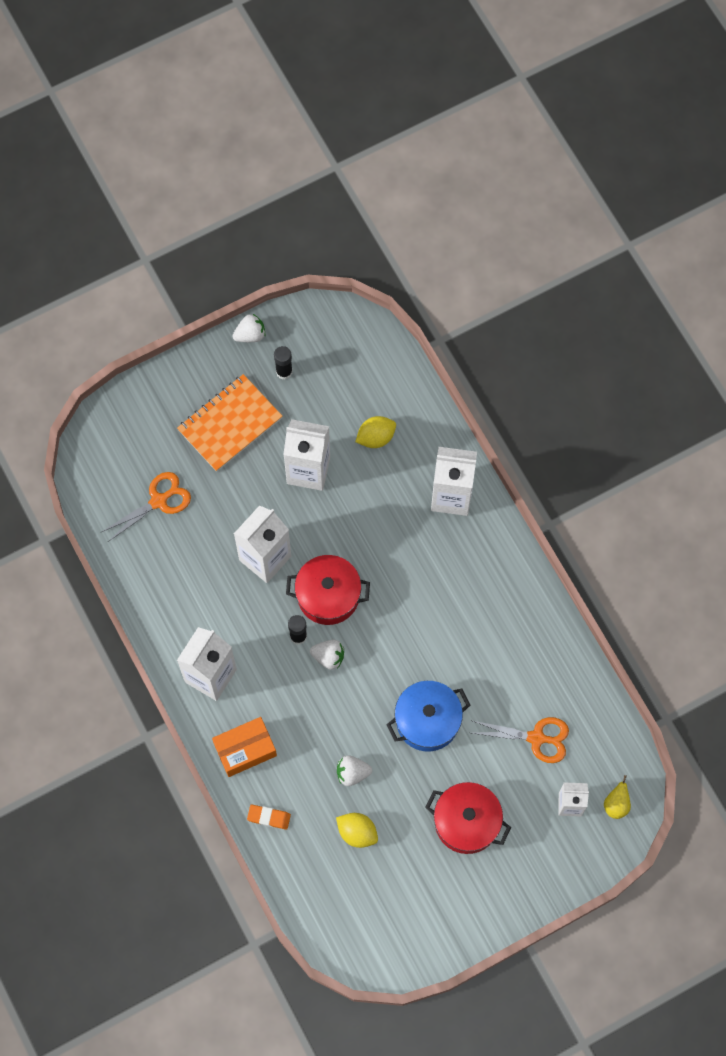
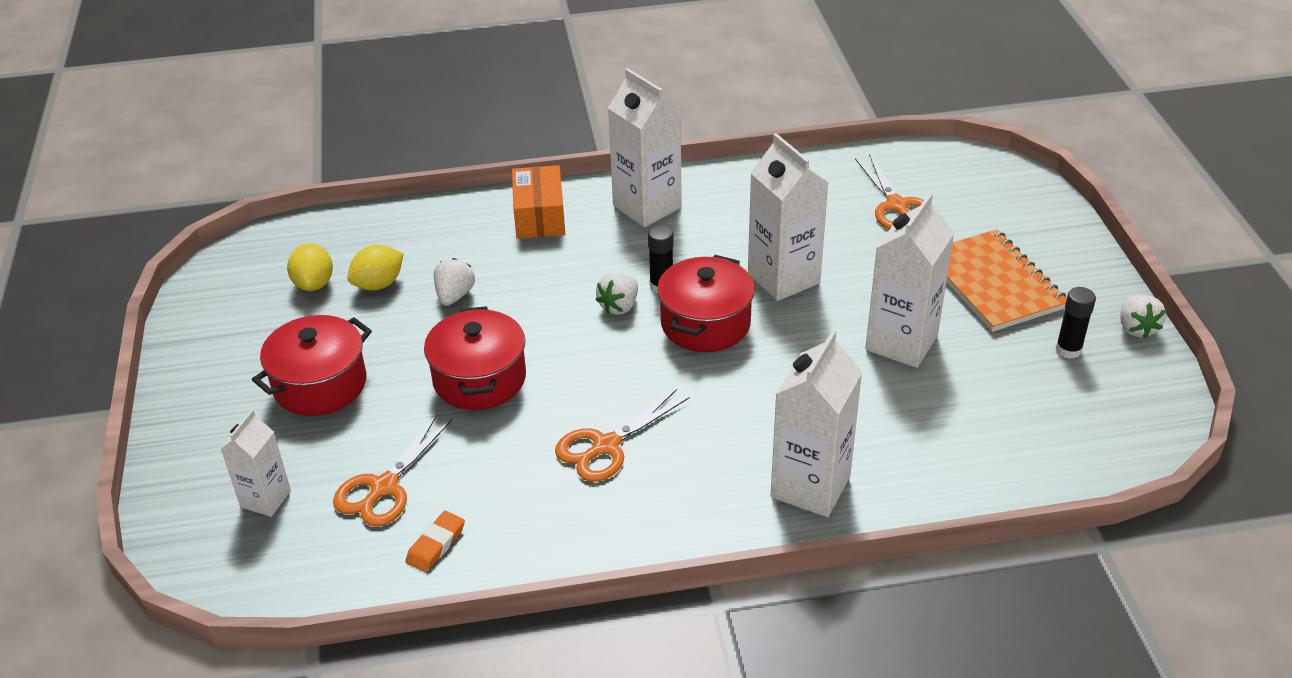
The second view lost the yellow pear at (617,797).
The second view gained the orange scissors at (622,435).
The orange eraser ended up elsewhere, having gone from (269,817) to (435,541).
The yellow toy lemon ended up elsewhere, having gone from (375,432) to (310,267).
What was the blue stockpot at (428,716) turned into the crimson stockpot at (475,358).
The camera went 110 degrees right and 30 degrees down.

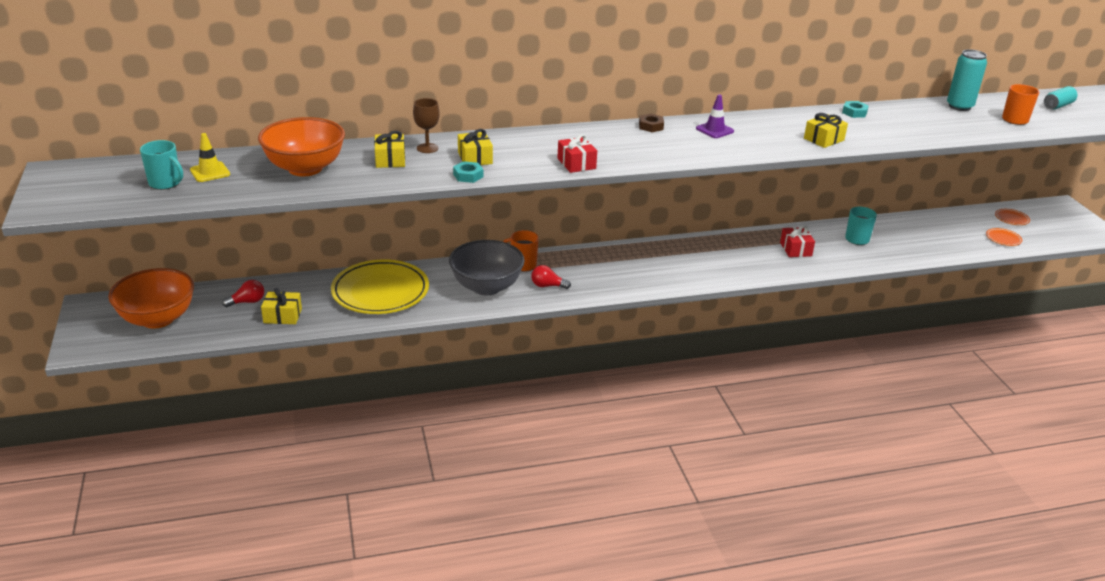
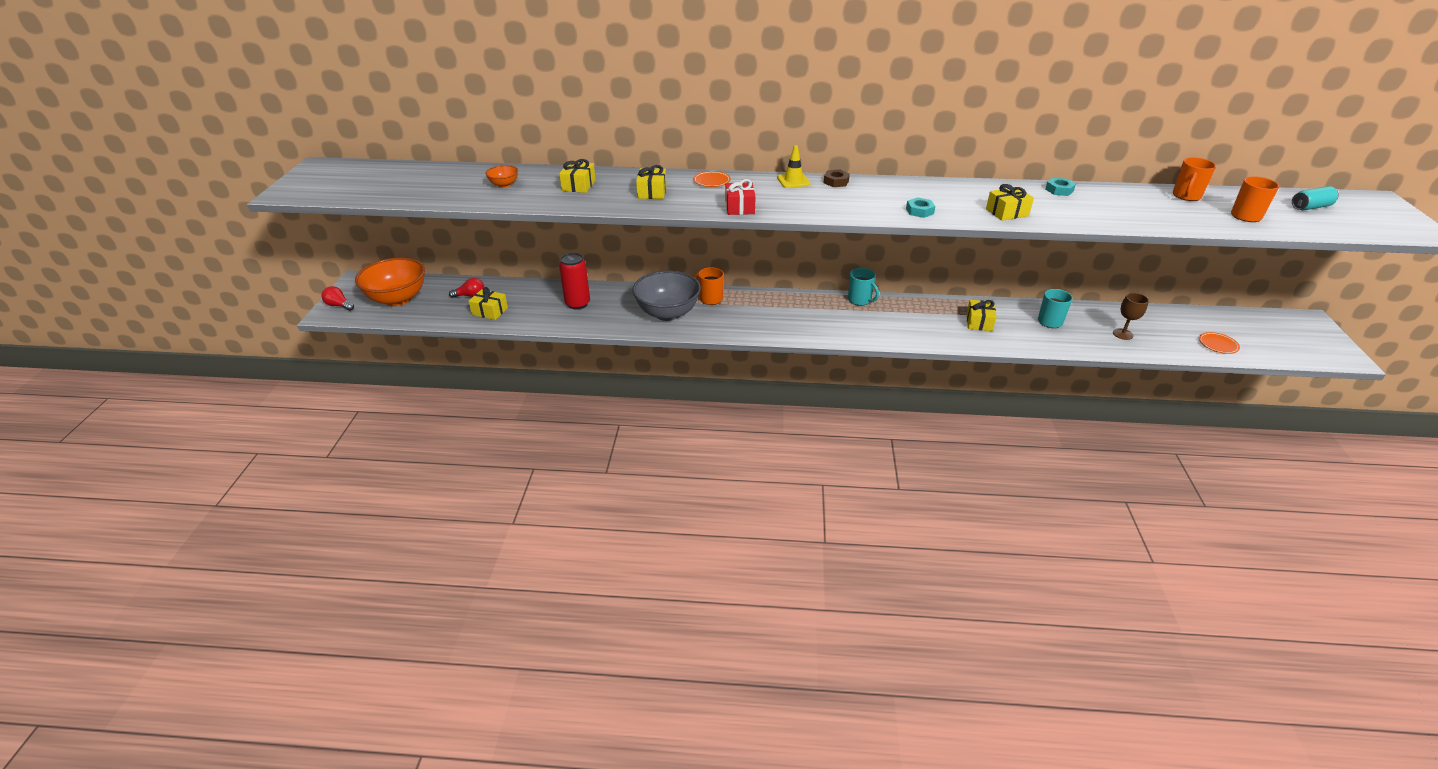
The second view lost the royal purple safety cone at (715,116).
The turquoise coffee mug ended up elsewhere, having gone from (161,165) to (863,287).
The yellow safety cone ended up elsewhere, having gone from (210,157) to (794,166).
The dark brown goblet ended up elsewhere, having gone from (426,125) to (1131,316).
The turquoise nut ended up elsewhere, having gone from (468,172) to (920,207).
The crimson lightbulb ended up elsewhere, having gone from (551,277) to (337,298).
The orange plate ended up elsewhere, having gone from (1012,217) to (712,179).
Where the yellow plate stood at (380,286), the crimson can came to stand at (574,281).
Where the turquoise can stood at (967,80), the orange coffee mug came to stand at (1194,179).
What was the crimson wrapped gift at (797,241) turned into the yellow wrapped gift at (981,315).
The size of the orange bowl at (301,146) changed by a factor of 0.44.
The camera went 20 degrees right and 5 degrees up.

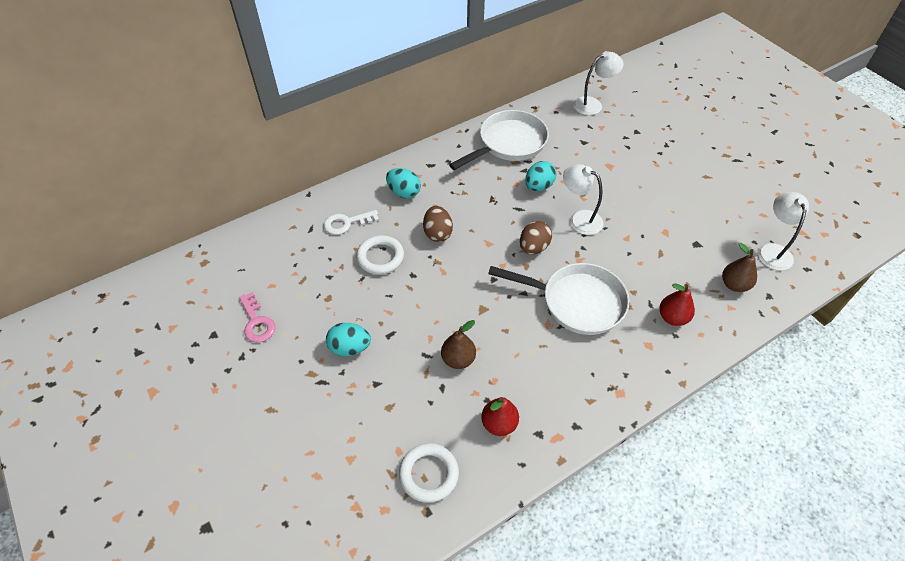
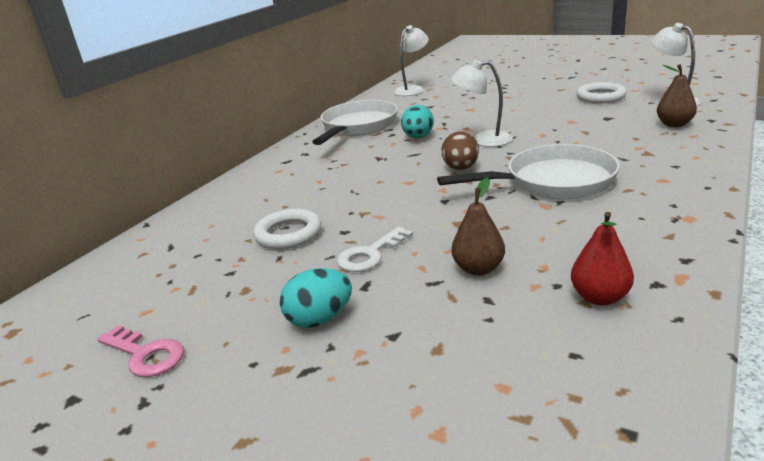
The second view lost the turquoise egg shape at (403,183).
The second view lost the dark brown egg shape at (438,224).
The second view lost the crimson pear at (677,305).
The pure white key ended up elsewhere, having gone from (351,222) to (375,249).
The pure white hoop ended up elsewhere, having gone from (429,473) to (601,92).
The camera went 25 degrees left and 25 degrees down.

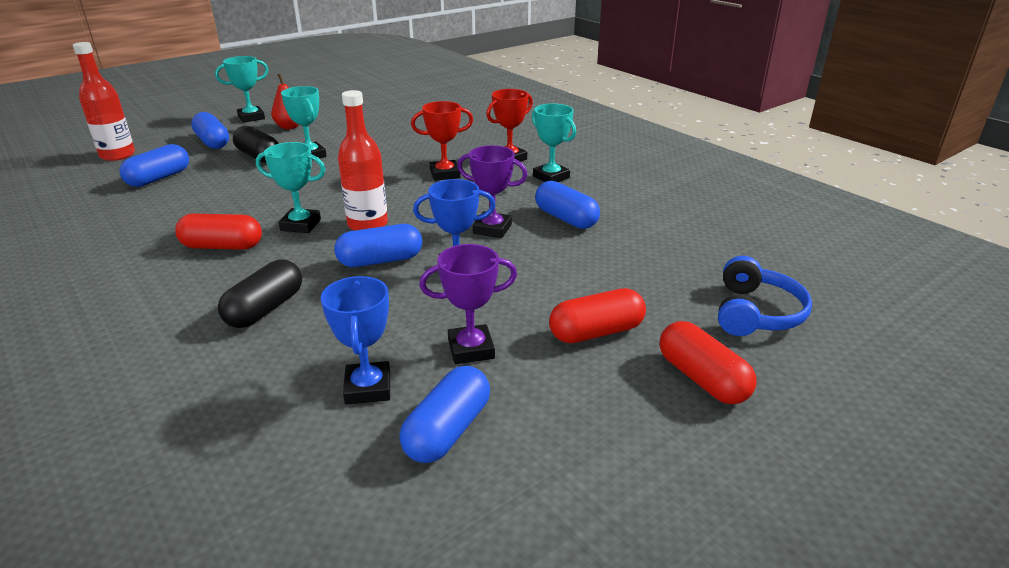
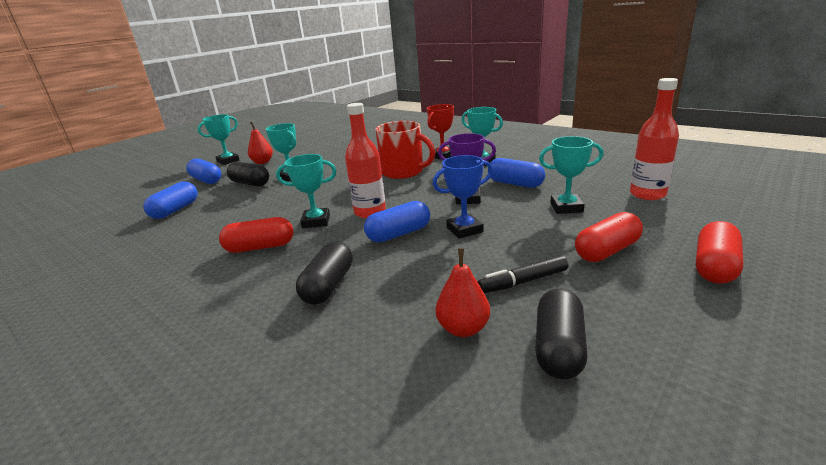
The second view lost the blue over-ear headphones at (765,296).
The second view gained the turquoise trophy at (571,175).
The crimson drink bottle ended up elsewhere, having gone from (104,101) to (654,139).
Where the blue trophy stood at (355,340), the crimson pear came to stand at (463,292).
Where the crimson trophy stood at (442,141), the crimson coffee mug came to stand at (405,150).
Where the royal purple trophy stood at (468,304), the jet-black marker pen came to stand at (523,274).
What was the blue capsule at (445,414) turned into the jet-black capsule at (561,333).
The crimson capsule at (708,362) ended up facing another way, 75 degrees clockwise from before.
The camera went 10 degrees left and 5 degrees down.

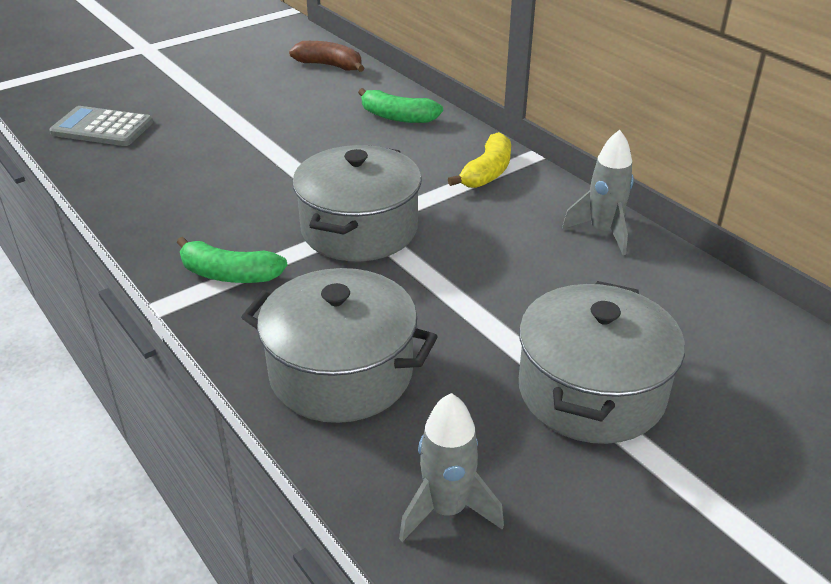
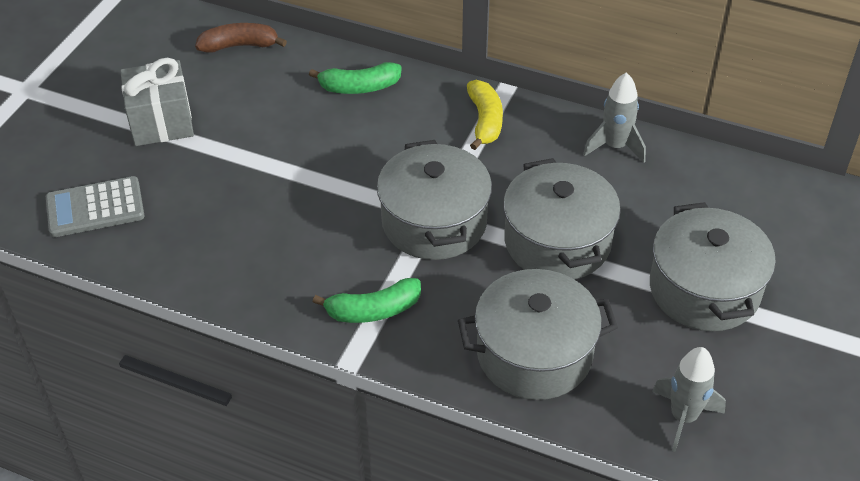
The second view gained the ash-grey wrapped gift at (157,102).
The second view gained the ash-grey stockpot at (562,219).
The camera went 30 degrees left and 10 degrees up.

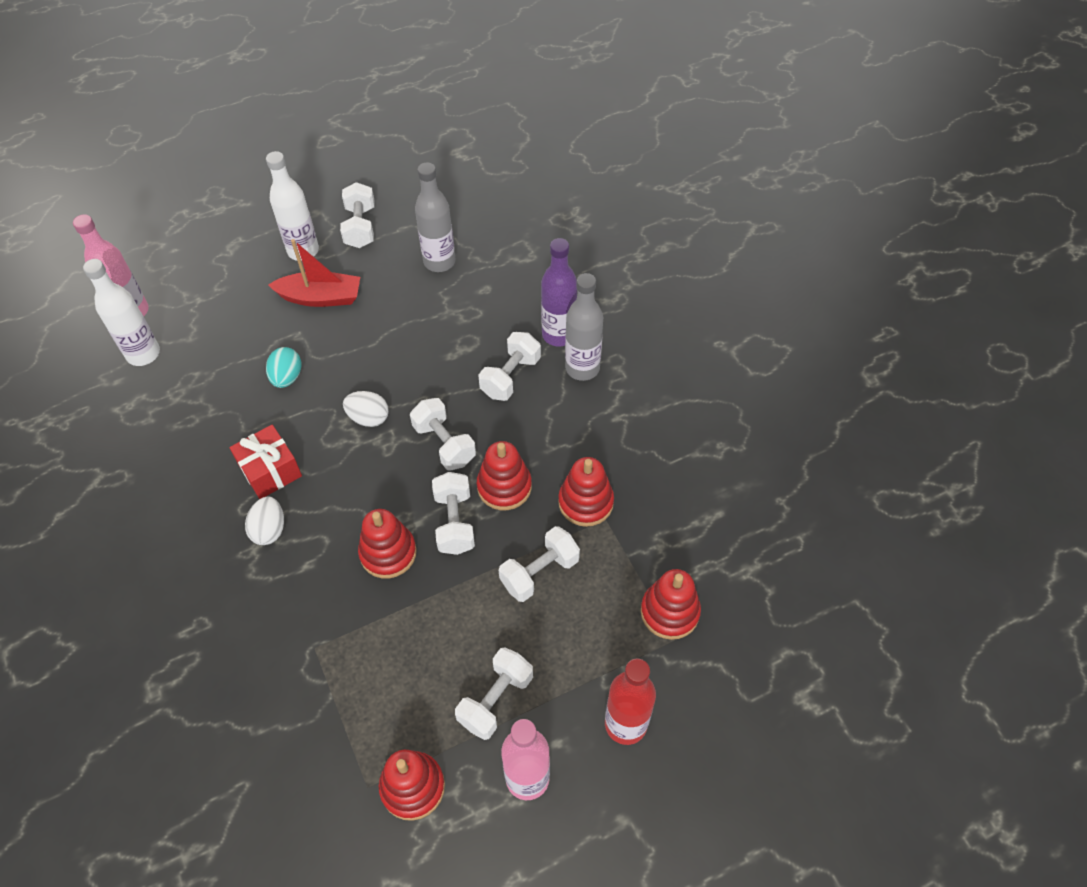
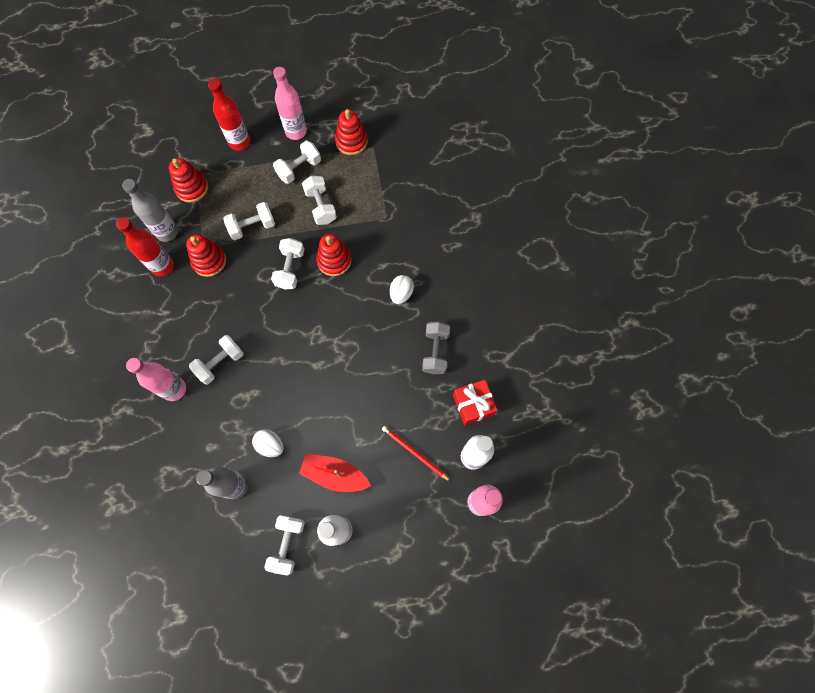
The second view lost the turquoise egg shape at (283,367).
The second view lost the crimson stacking toy at (504,475).
The second view gained the crimson drink bottle at (145,246).
The second view gained the crimson pencil at (416,453).
The second view gained the ash-grey dumbbell at (436,347).
The crimson wrapped gift ended up elsewhere, having gone from (265,462) to (475,402).
The pure white egg shape ended up elsewhere, having gone from (366,409) to (267,443).
The pure white dumbbell ended up elsewhere, having gone from (443,434) to (319,200).
The ash-grey drink bottle ended up elsewhere, having gone from (584,327) to (150,210).
What was the royal purple drink bottle at (559,292) turned into the pink drink bottle at (156,379).
The camera went 165 degrees left and 15 degrees up.

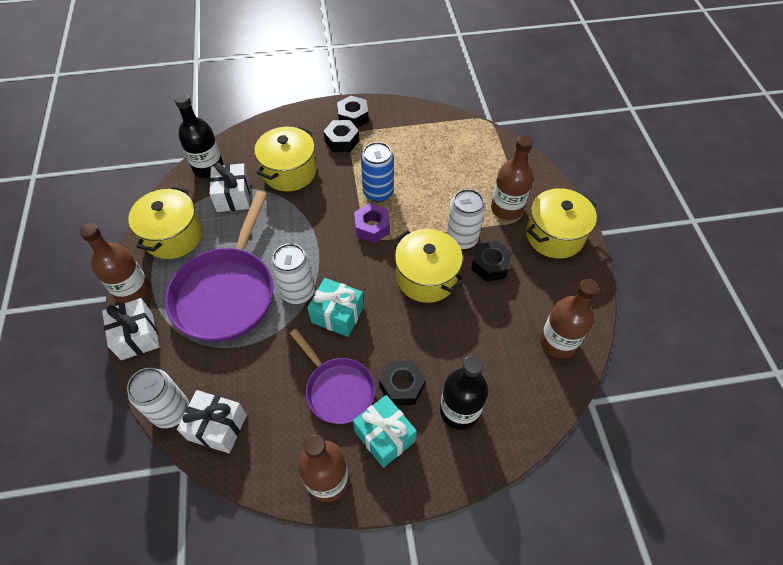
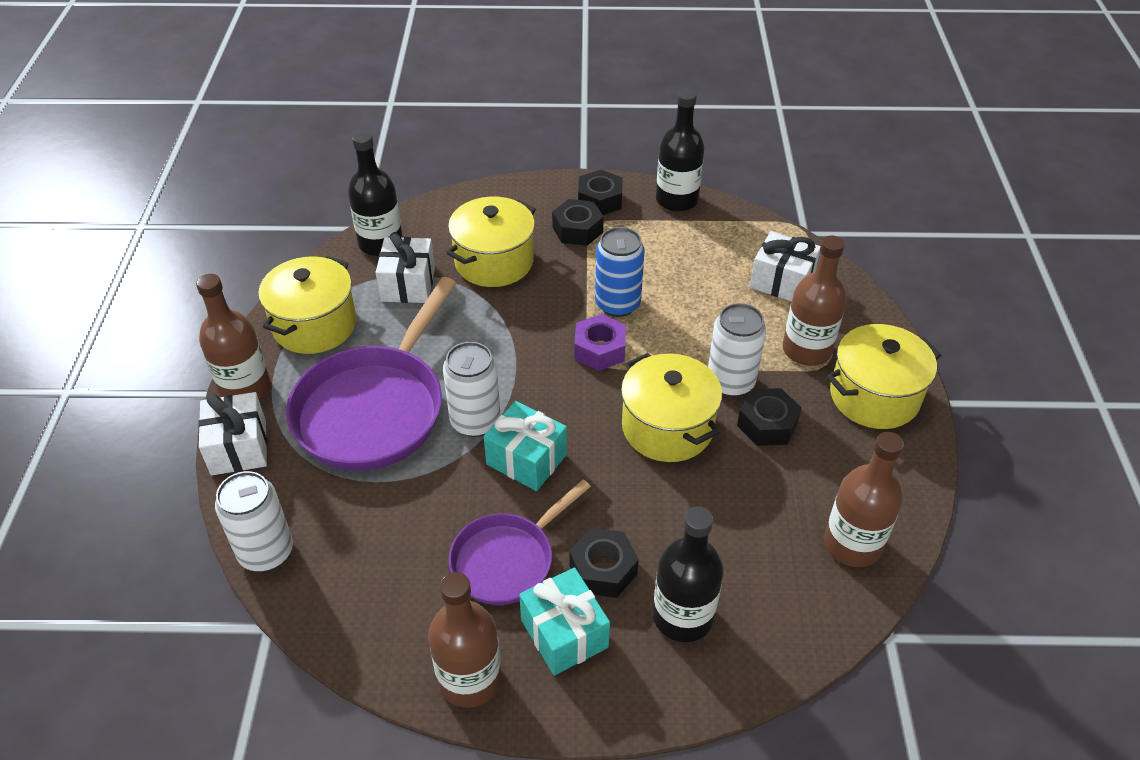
The second view gained the jet-black drink bottle at (680,150).
The pure white wrapped gift ended up elsewhere, having gone from (212,421) to (785,266).
The royal purple frying pan at (333,376) ended up facing another way, 75 degrees clockwise from before.
The camera went 10 degrees right and 10 degrees down.

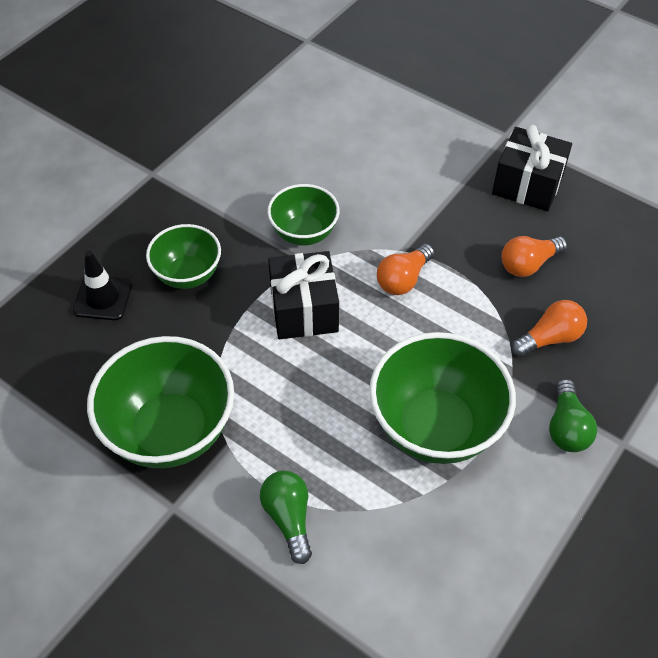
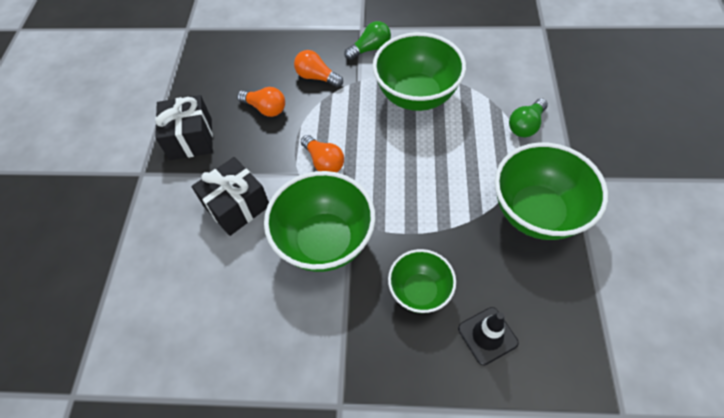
The jet-black wrapped gift ended up elsewhere, having gone from (303,295) to (230,196).
The orange lightbulb at (405,269) ended up facing another way, 45 degrees clockwise from before.
The size of the green bowl at (303,214) changed by a factor of 1.69.
The camera went 120 degrees left and 5 degrees up.

